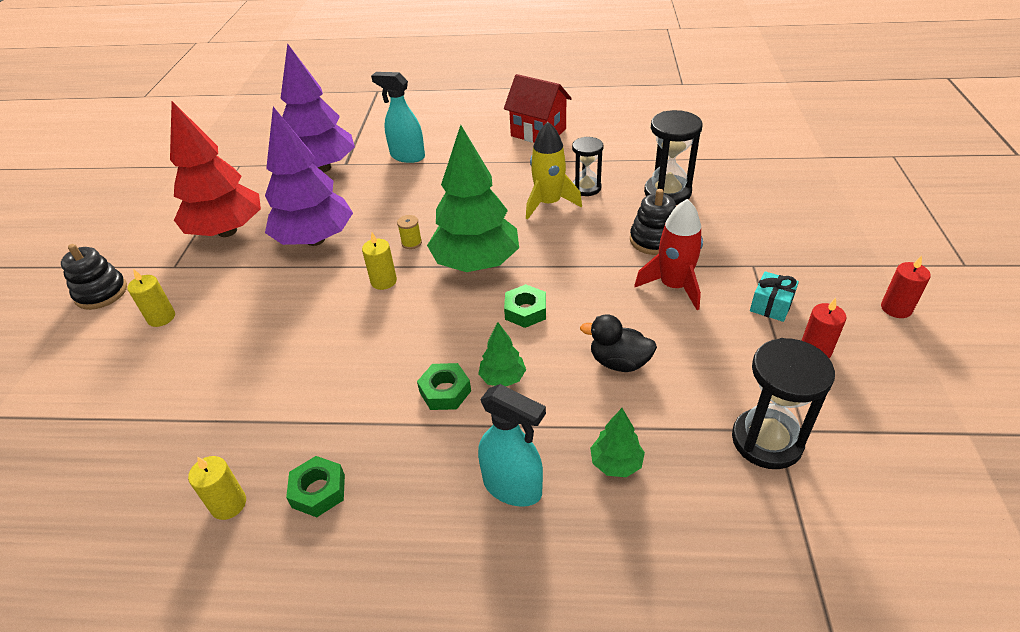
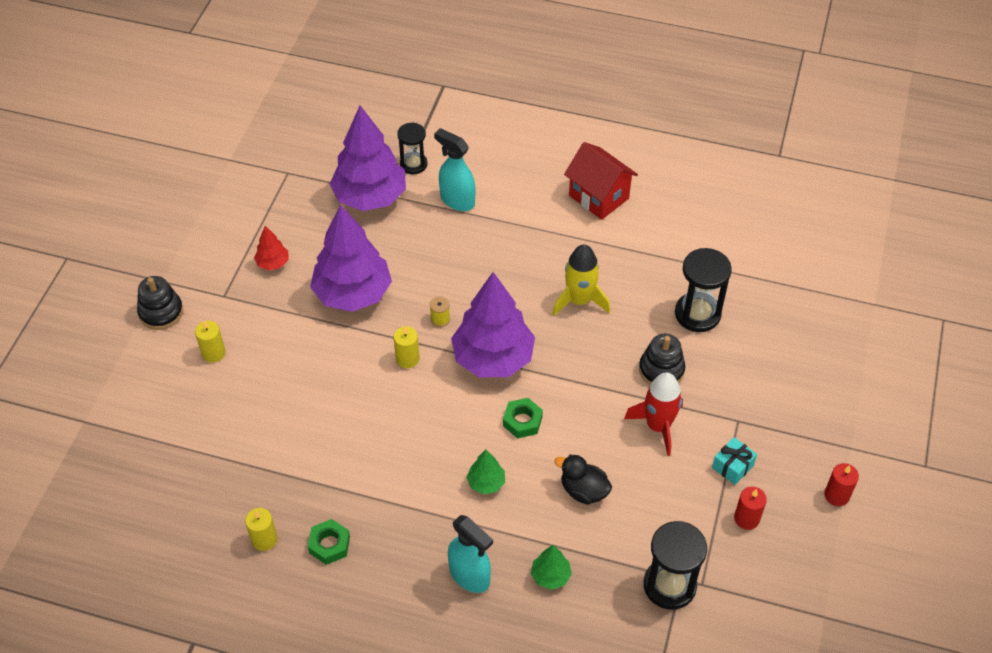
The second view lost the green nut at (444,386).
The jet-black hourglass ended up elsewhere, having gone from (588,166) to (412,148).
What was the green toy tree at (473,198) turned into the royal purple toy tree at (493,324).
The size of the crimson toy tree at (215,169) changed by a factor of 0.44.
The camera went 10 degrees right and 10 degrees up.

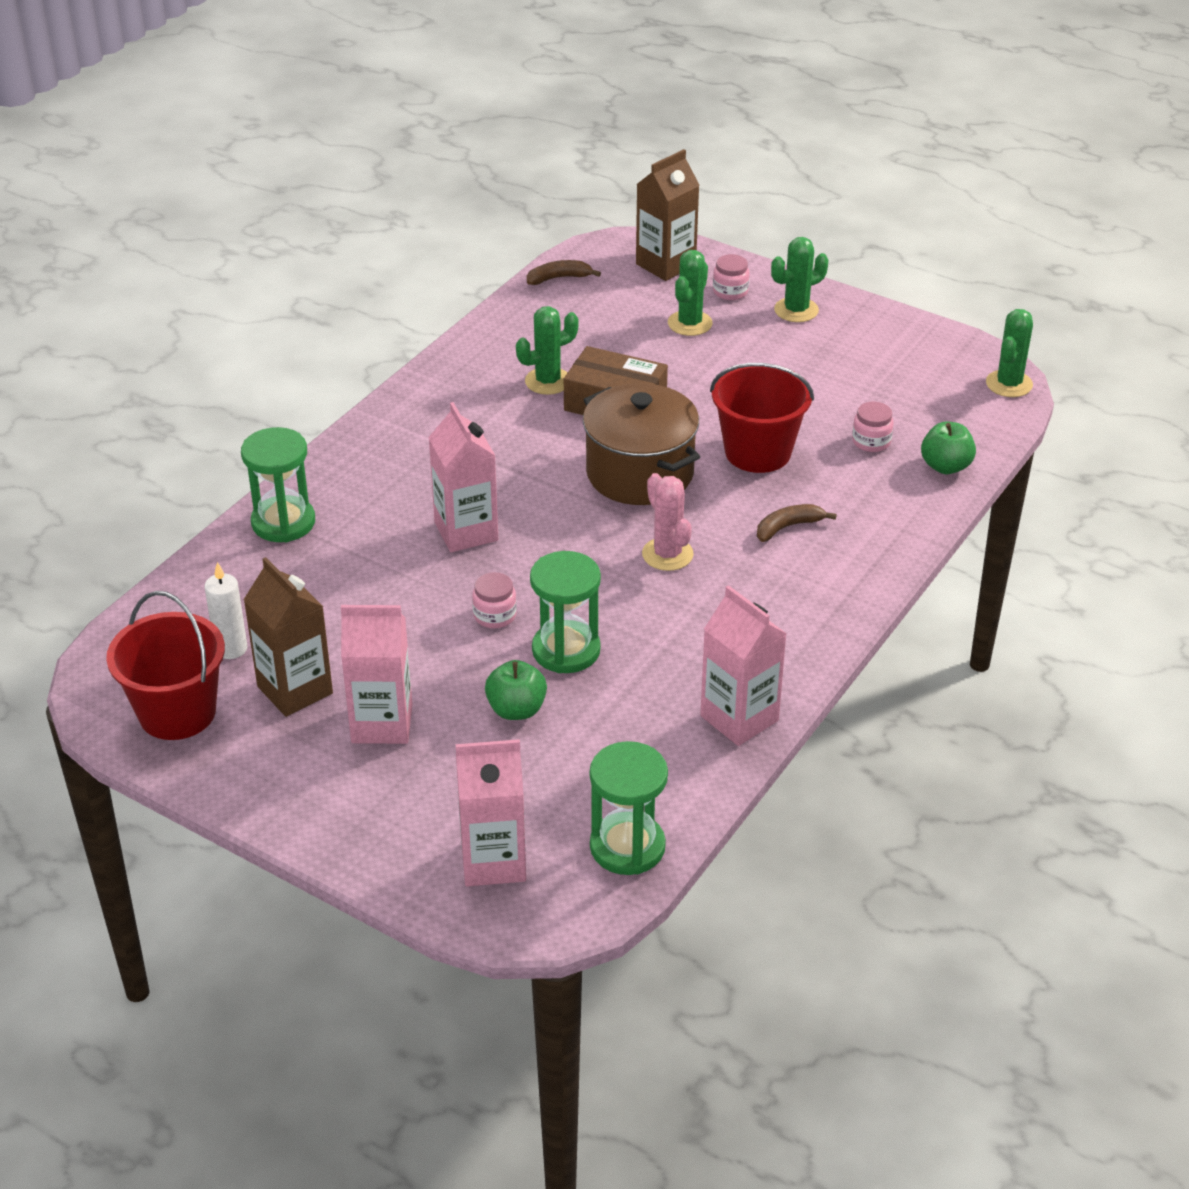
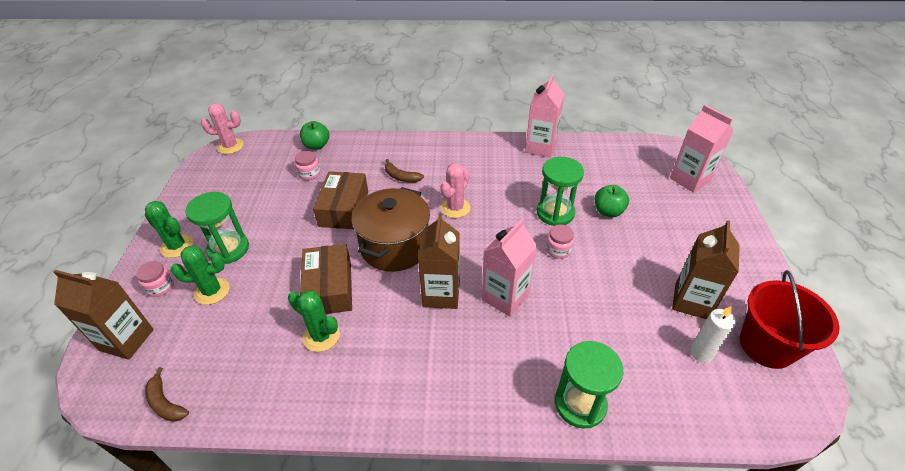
The second view lost the pink milk carton at (376,674).
The second view gained the dark brown milk carton at (439,261).
The green hourglass ended up elsewhere, having gone from (629,808) to (217,228).
Where the crimson sand bucket stood at (762,418), the dark brown package came to stand at (340,200).
What was the green saguaro cactus at (1009,353) turned into the pink saguaro cactus at (222,128).
The camera went 120 degrees left and 5 degrees up.

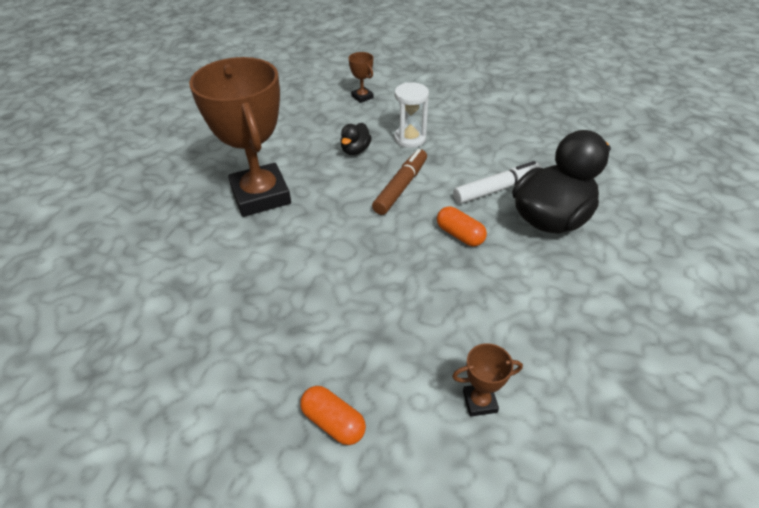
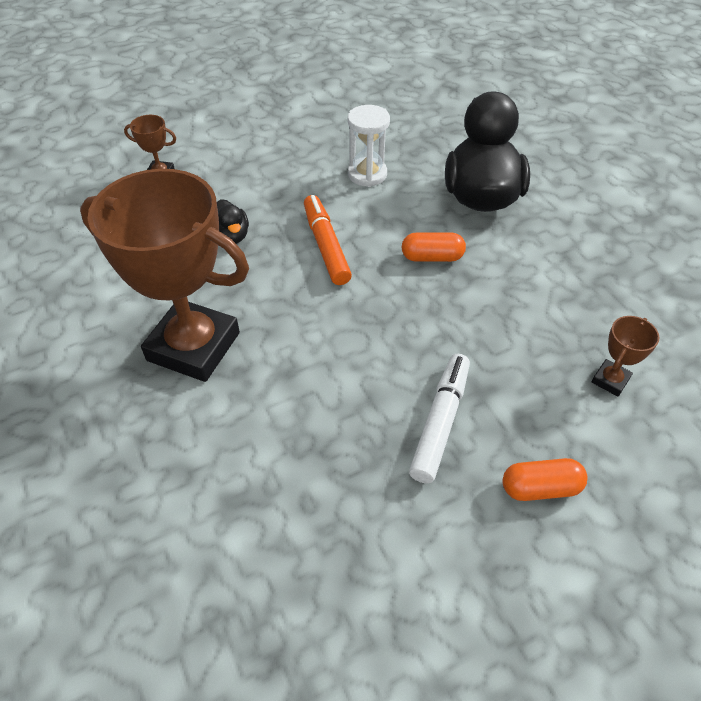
The pure white hourglass ended up elsewhere, having gone from (411,115) to (369,146).
The pure white marker pen ended up elsewhere, having gone from (497,182) to (439,418).
What was the dark brown marker pen at (399,182) turned into the orange marker pen at (328,240).
The camera went 45 degrees left and 5 degrees up.

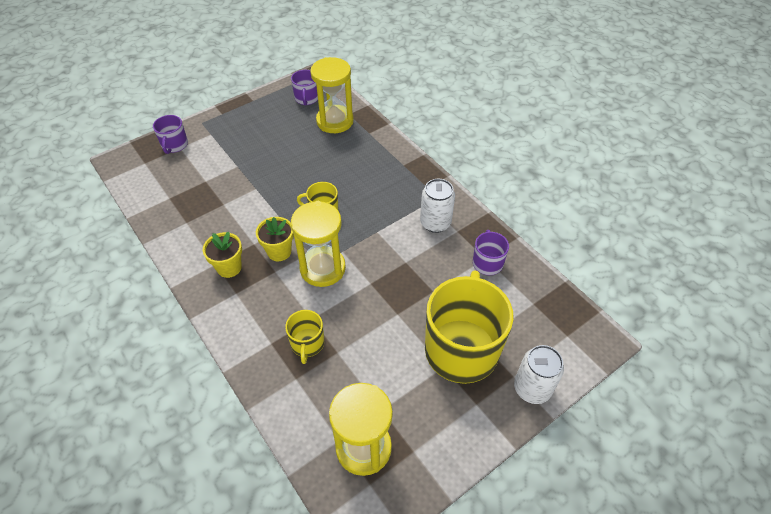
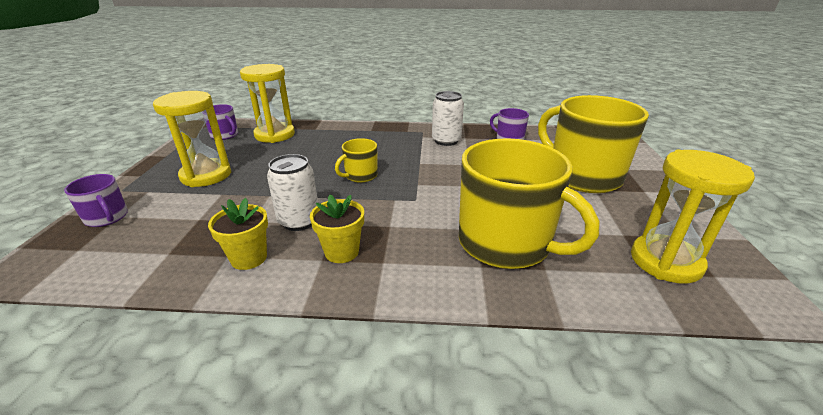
The yellow potted plant ended up elsewhere, having gone from (275,239) to (238,234).
The yellow hourglass ended up elsewhere, having gone from (318,244) to (192,139).
The pure white can ended up elsewhere, having gone from (539,374) to (292,192).
The size of the yellow coffee mug at (304,337) changed by a factor of 2.17.
The camera went 50 degrees left and 20 degrees down.

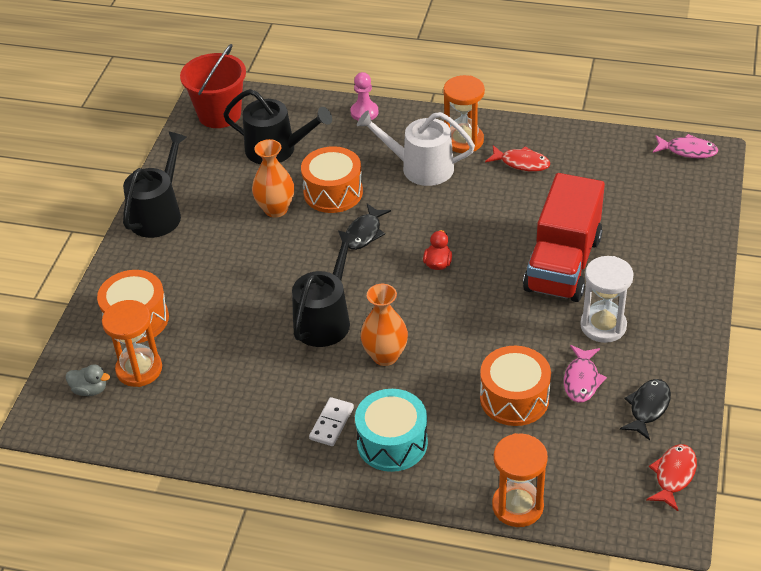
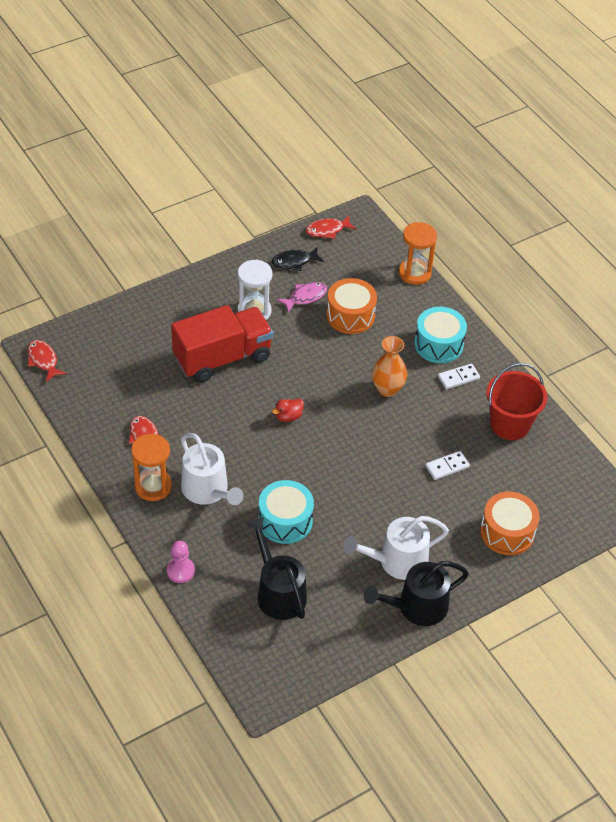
The second view lost the ash-grey duck at (88,380).
The second view lost the orange hourglass at (132,343).
The second view lost the orange flower vase at (273,178).
The second view lost the jet-black watering can at (325,289).
The second view lost the jet-black fish figure at (368,227).
The second view gained the pure white watering can at (396,548).
The second view gained the pure white domino tile at (447,465).
The crimson sand bucket ended up elsewhere, having gone from (213,86) to (516,401).
What was the orange drum at (332,179) turned into the turquoise drum at (286,512).
What was the pink fish figure at (685,146) turned into the crimson fish figure at (47,361).
The camera went 140 degrees left and 5 degrees up.

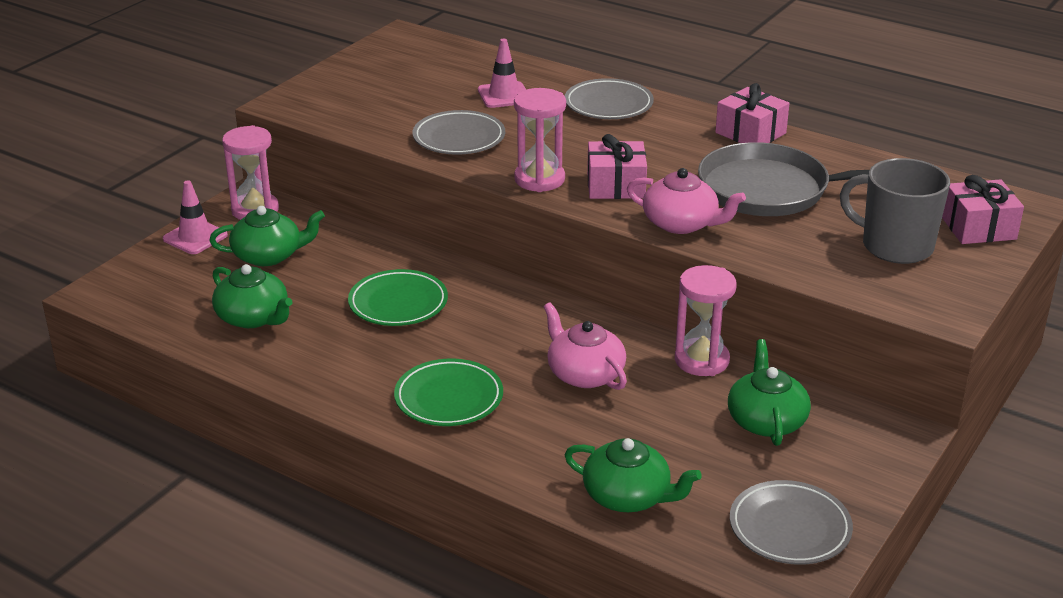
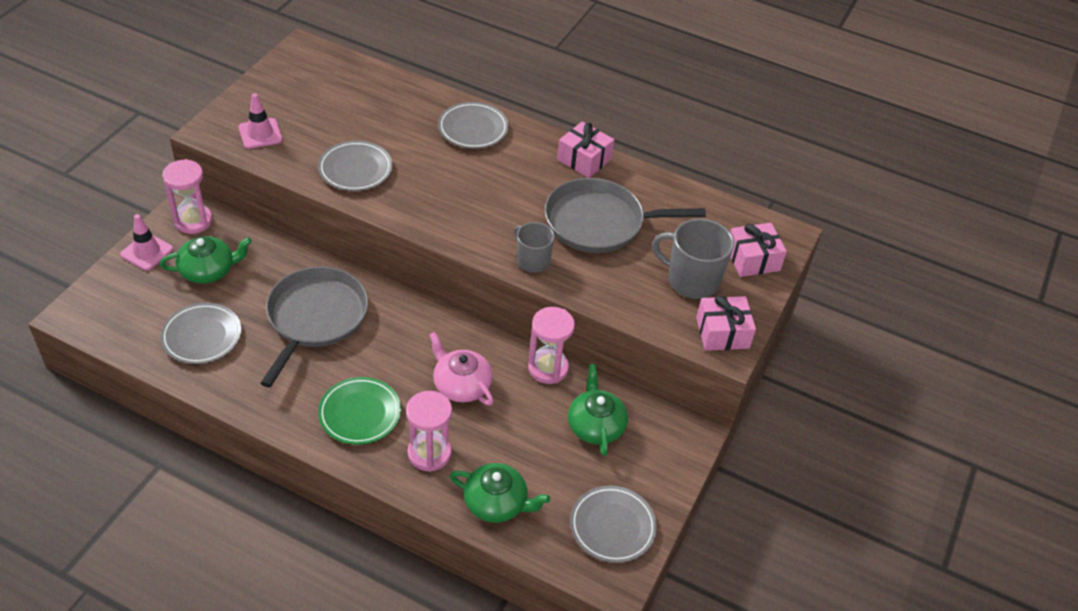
The pink safety cone ended up elsewhere, having gone from (502,73) to (261,121).
The pink hourglass ended up elsewhere, having gone from (540,140) to (429,431).
The pink wrapped gift ended up elsewhere, having gone from (617,166) to (726,323).
Where the green teapot stood at (252,296), the ash-grey plate came to stand at (200,333).
Where the green plate stood at (398,297), the ash-grey frying pan came to stand at (314,326).
Where the pink teapot stood at (686,201), the ash-grey coffee mug came to stand at (534,247).
The camera went 10 degrees left and 15 degrees up.

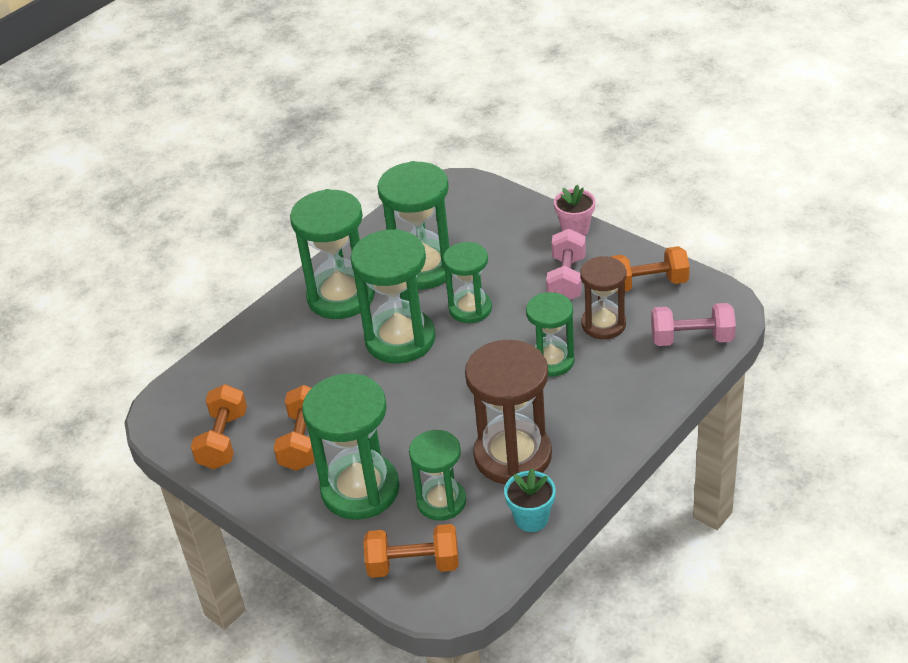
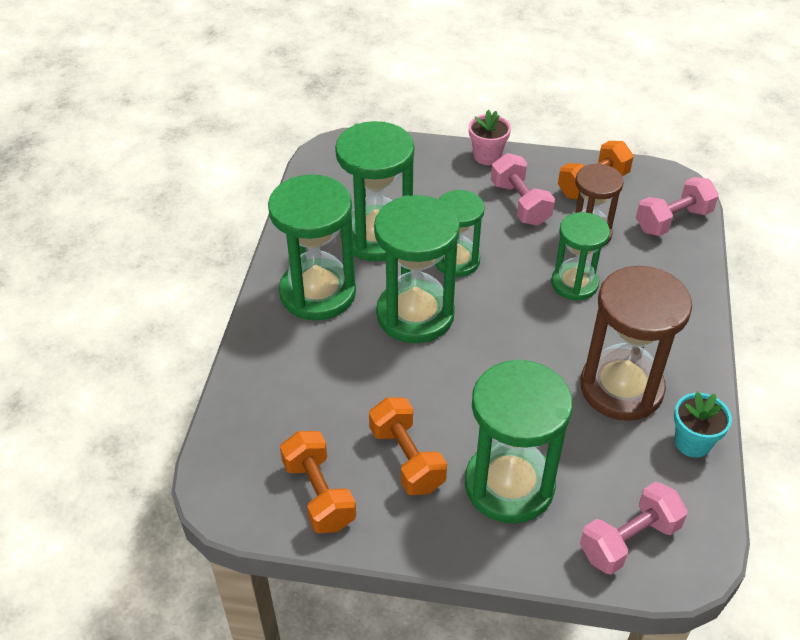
The second view lost the green hourglass at (437,475).
What was the orange dumbbell at (411,551) turned into the pink dumbbell at (634,528).
The camera went 35 degrees left and 5 degrees up.

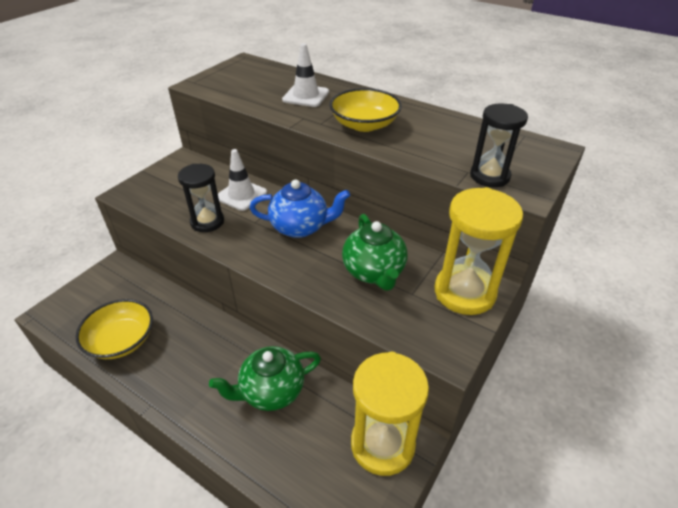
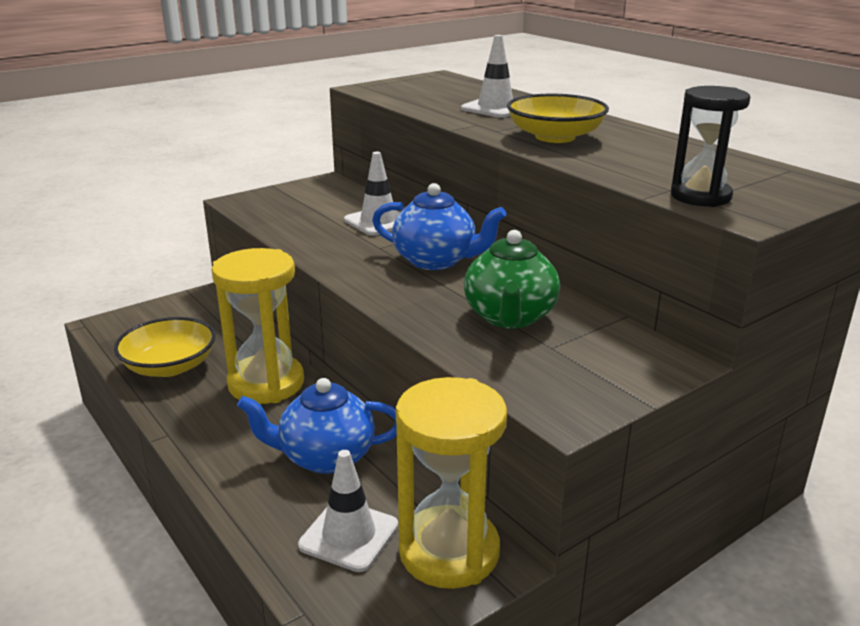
The second view lost the jet-black hourglass at (201,198).
The second view gained the pure white safety cone at (348,511).
The yellow hourglass ended up elsewhere, having gone from (479,251) to (257,326).
What was the green teapot at (265,378) turned into the blue teapot at (317,426).
The camera went 20 degrees right and 15 degrees down.

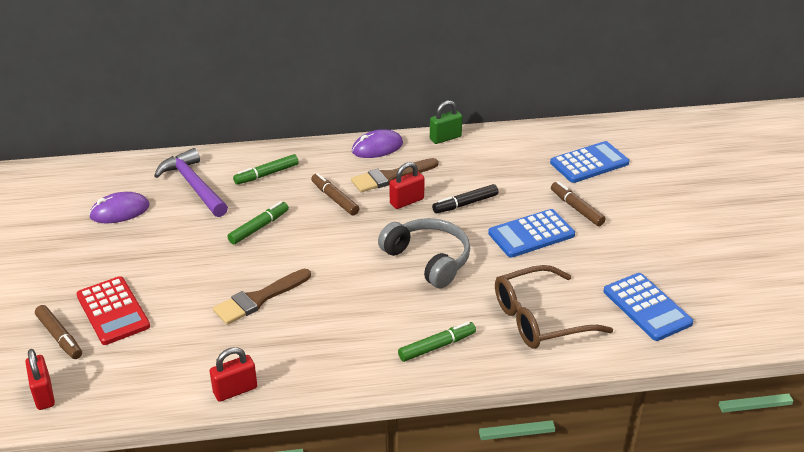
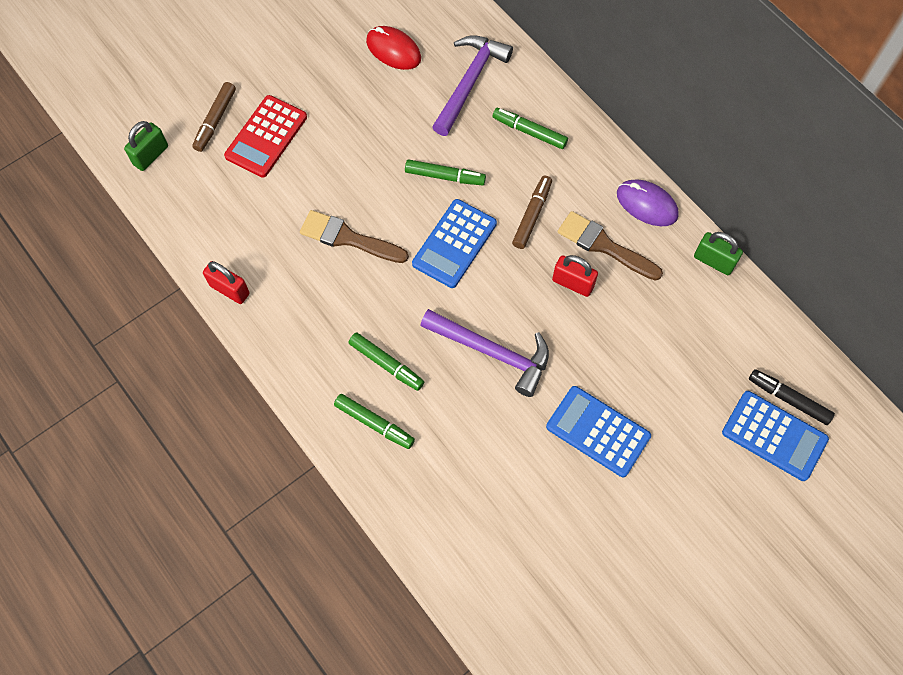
The second view lost the dark brown spectacles at (554,307).
The second view lost the dark brown marker pen at (578,203).
The second view gained the green marker pen at (386,361).
The jet-black marker pen ended up elsewhere, having gone from (465,198) to (792,397).
The blue calculator ended up elsewhere, having gone from (648,307) to (454,243).
Where the ash-grey over-ear headphones stood at (424,253), the royal purple hammer came to stand at (484,353).
What was the crimson lock at (40,379) turned into the green lock at (146,146).
What was the royal purple mouse at (119,207) turned into the crimson mouse at (393,48).
The camera went 60 degrees right and 30 degrees up.

